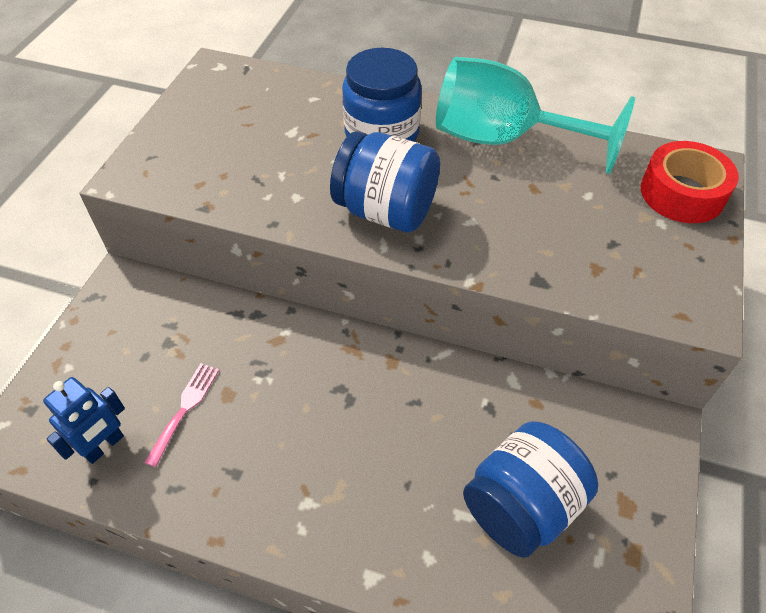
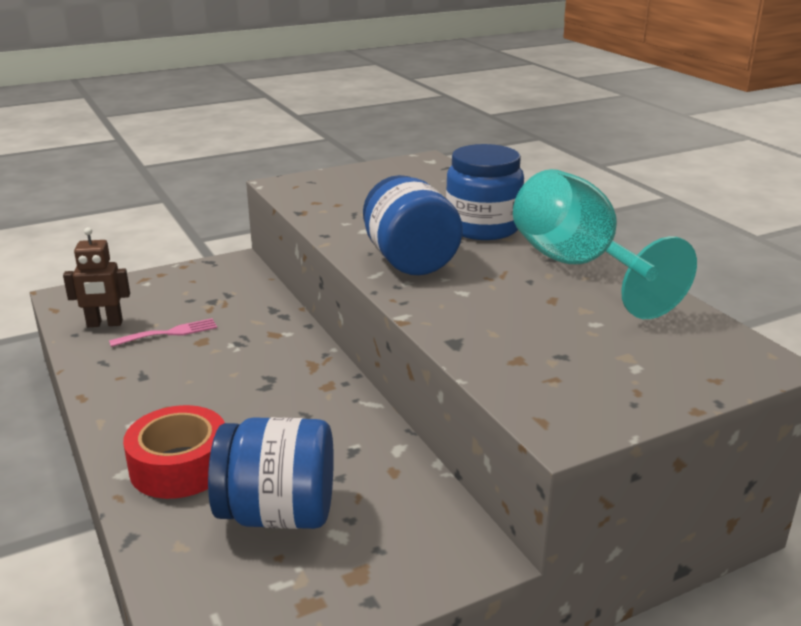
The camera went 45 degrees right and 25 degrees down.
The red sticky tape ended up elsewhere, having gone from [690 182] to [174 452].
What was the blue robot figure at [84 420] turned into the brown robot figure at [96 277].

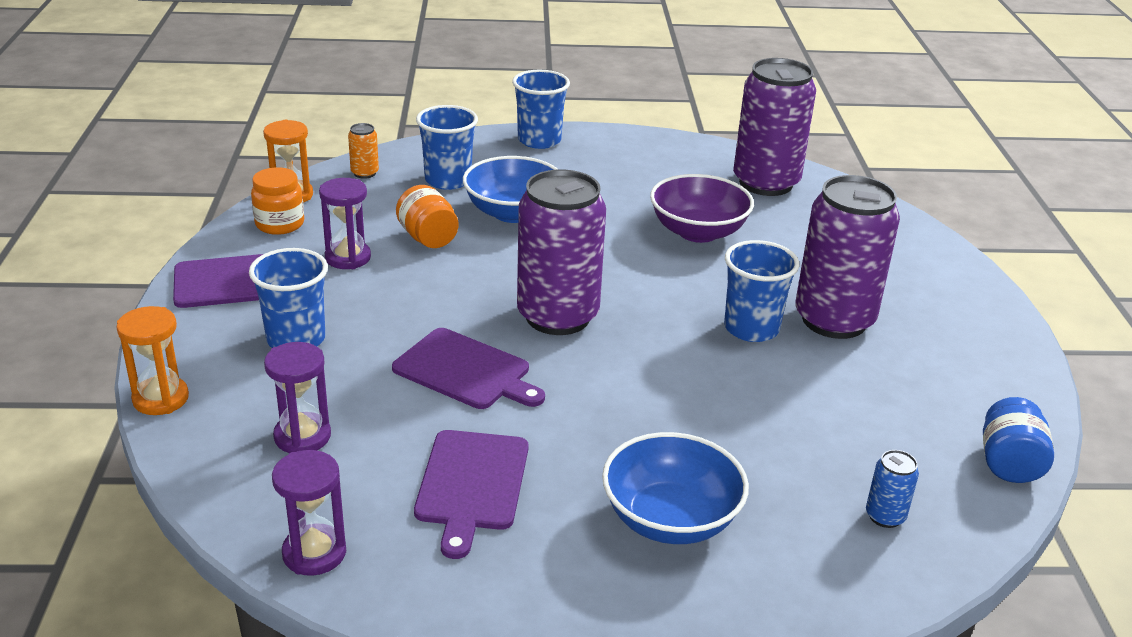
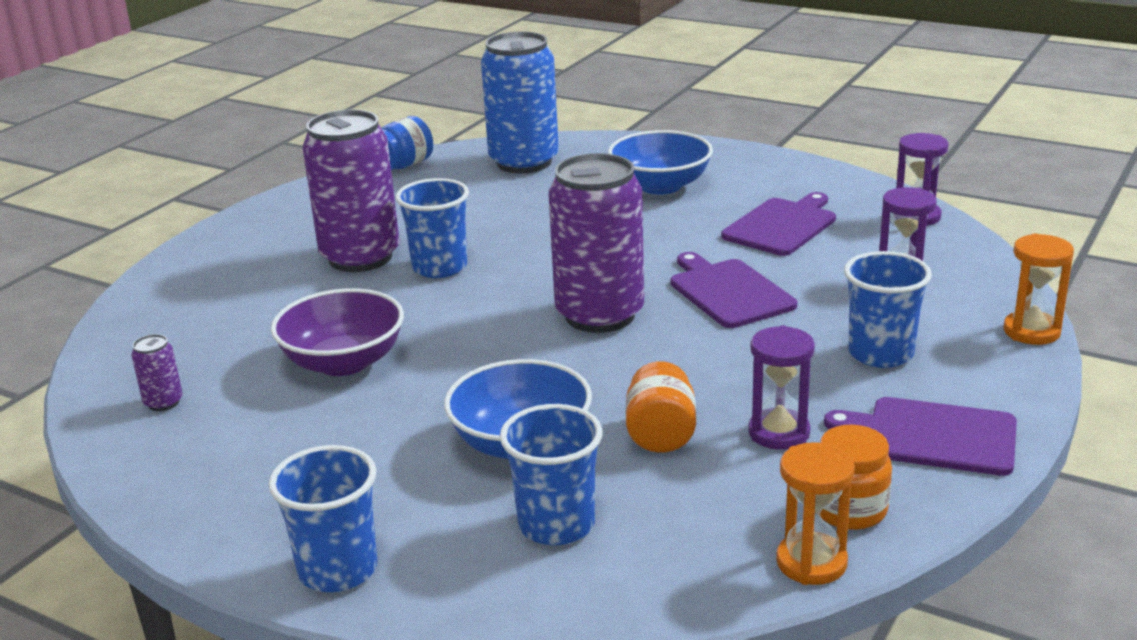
The camera went 145 degrees left and 5 degrees down.
The second view lost the orange-coloured tin at [363 151].
The size of the violet tin at [774 127] changed by a factor of 0.40.
The size of the blue tin at [892 489] changed by a factor of 2.47.

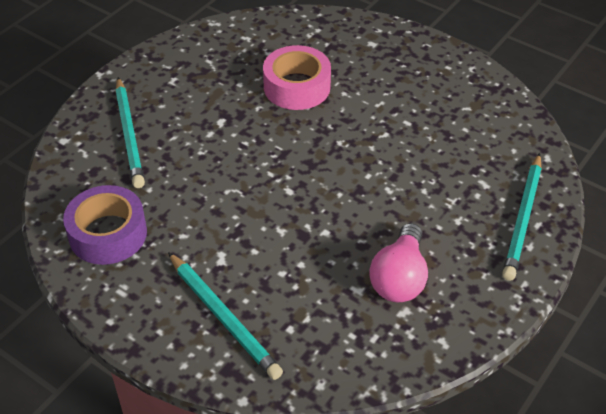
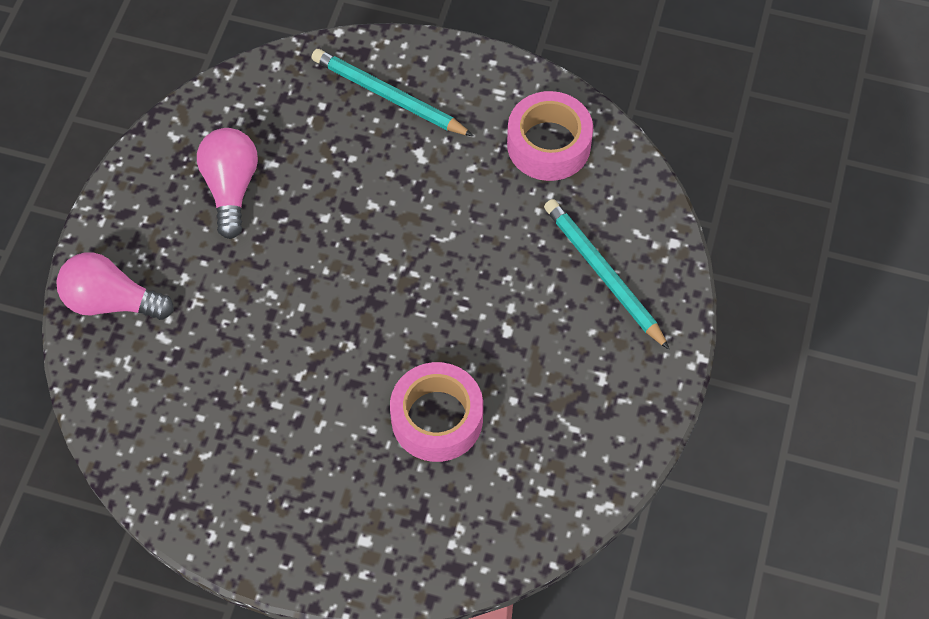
The camera went 160 degrees right and 15 degrees up.
Where the turquoise wooden pencil stood at [522 217], the rose-pink bulb came to stand at [115 286].
What was the violet sticky tape at [105 225] turned into the rose-pink sticky tape at [550 136].

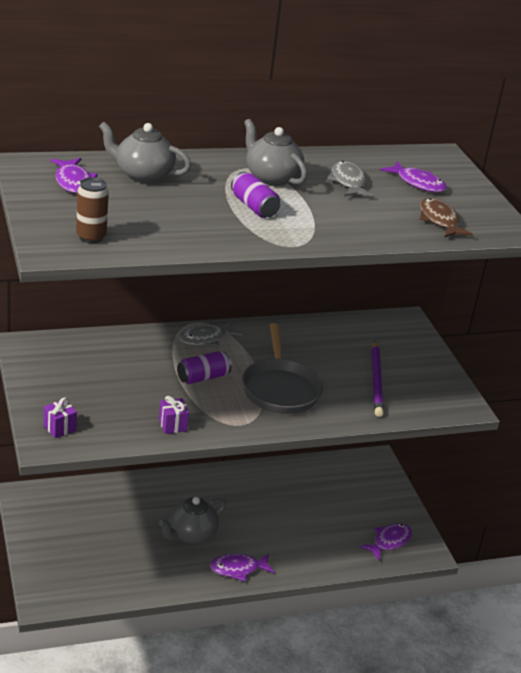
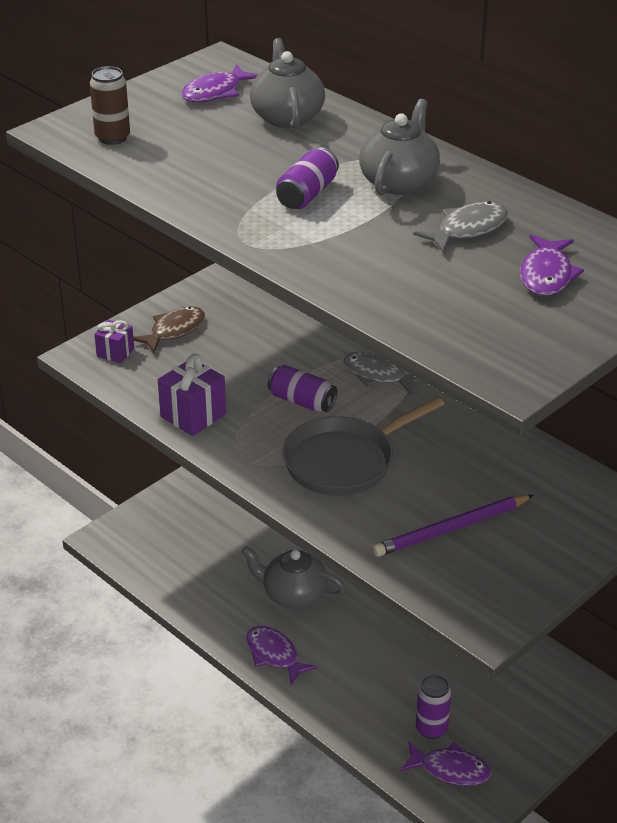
The camera went 65 degrees right and 5 degrees up.
The second view gained the violet tin at [433 707].
The brown fish figure ended up elsewhere, having gone from [446 218] to [169 329].
The size of the violet present at [174 415] changed by a factor of 1.61.

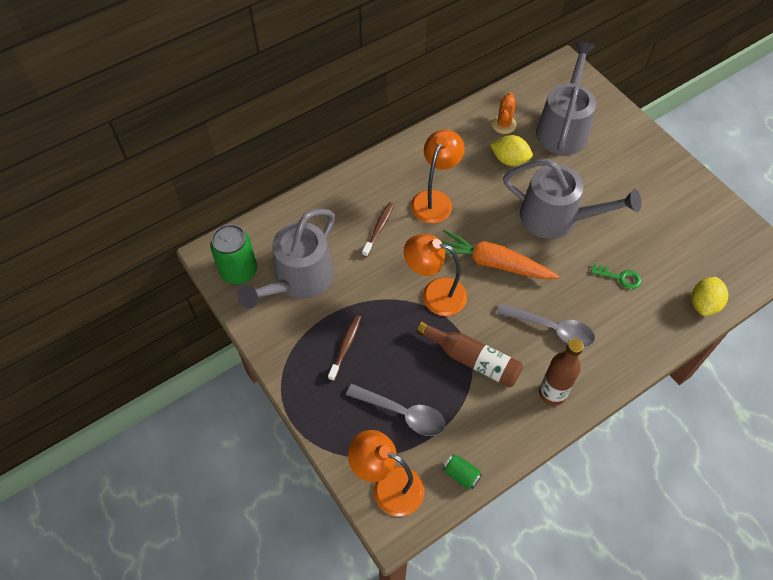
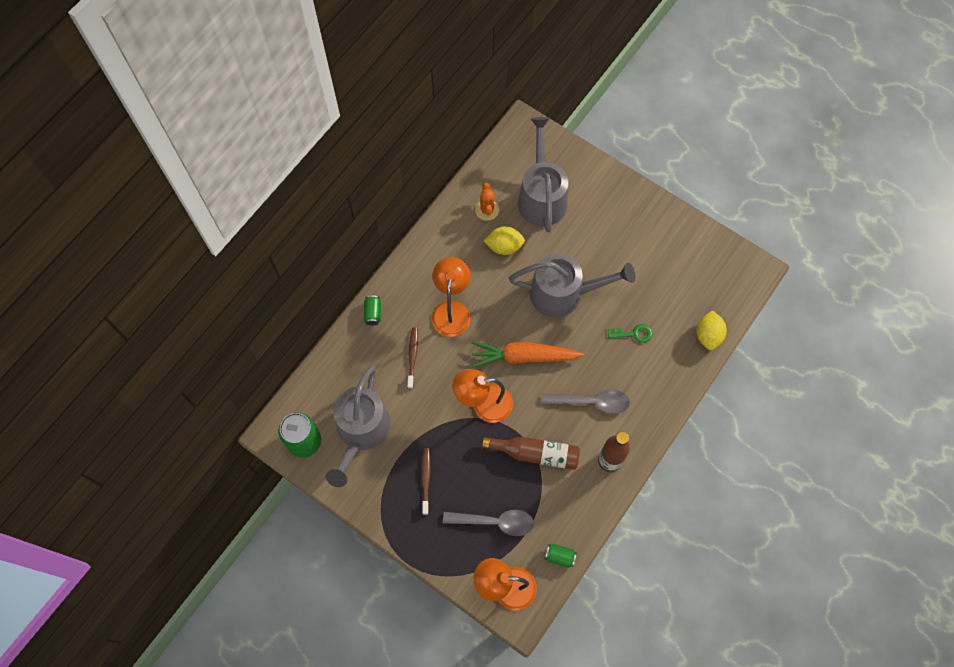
The camera went 20 degrees left and 10 degrees up.
The second view gained the leaf-green tin at [372 310].

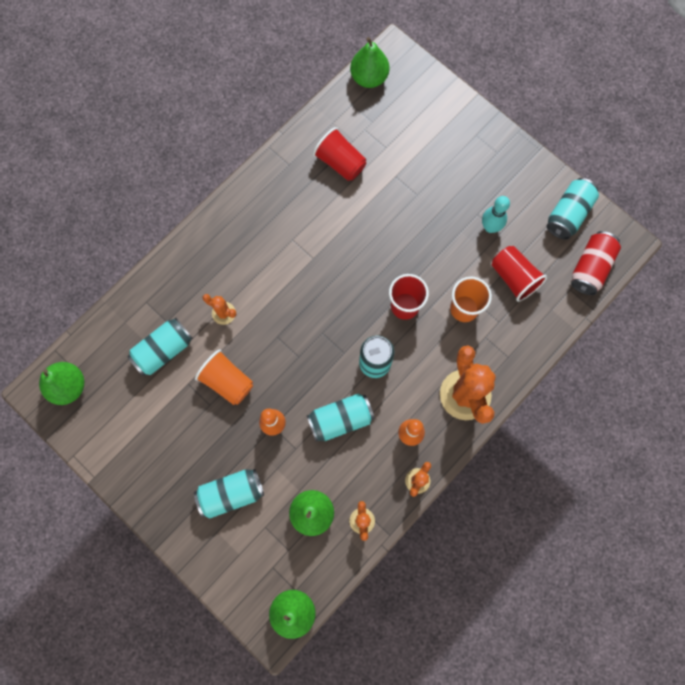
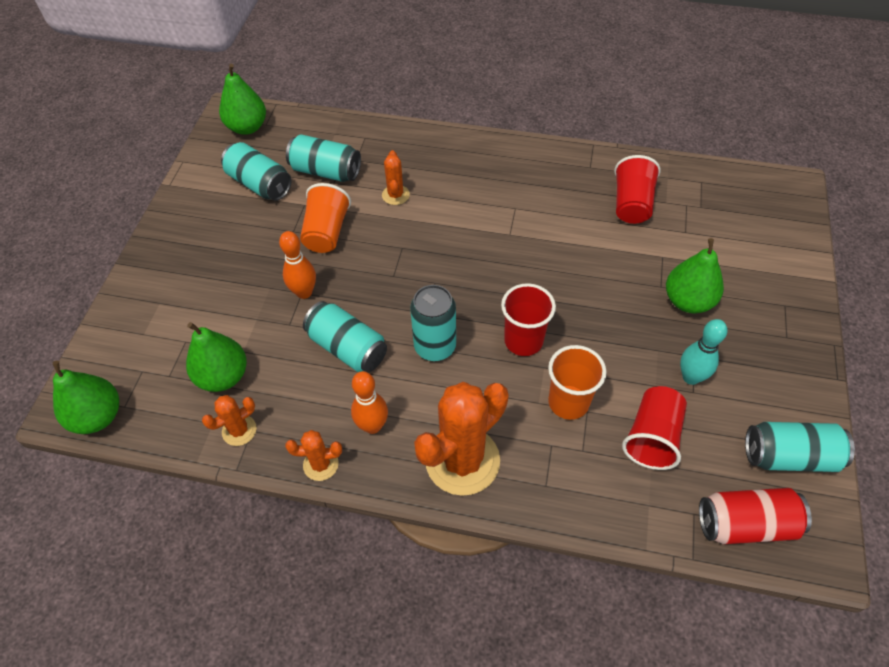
The camera went 60 degrees right and 20 degrees down.
The turquoise tin ended up elsewhere, having gone from [229 494] to [256 171].
The leaf-green pear fruit ended up elsewhere, having gone from [369 62] to [695 275].

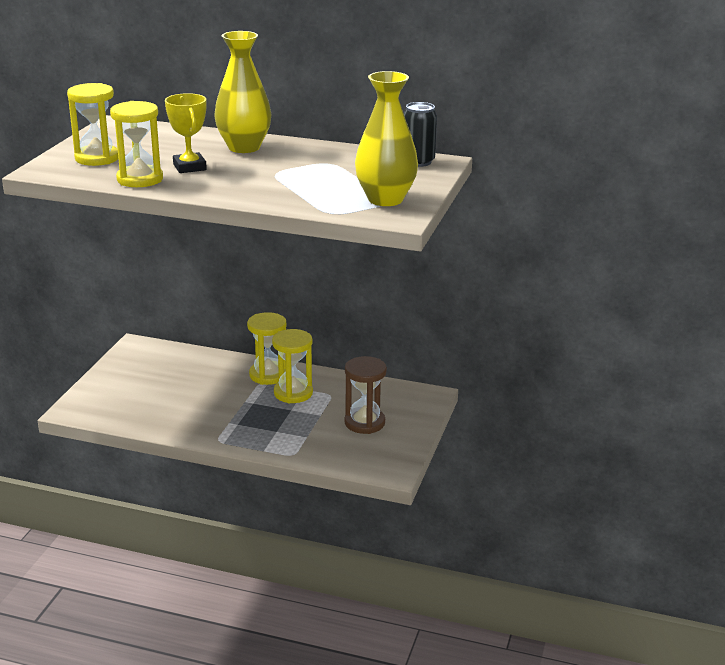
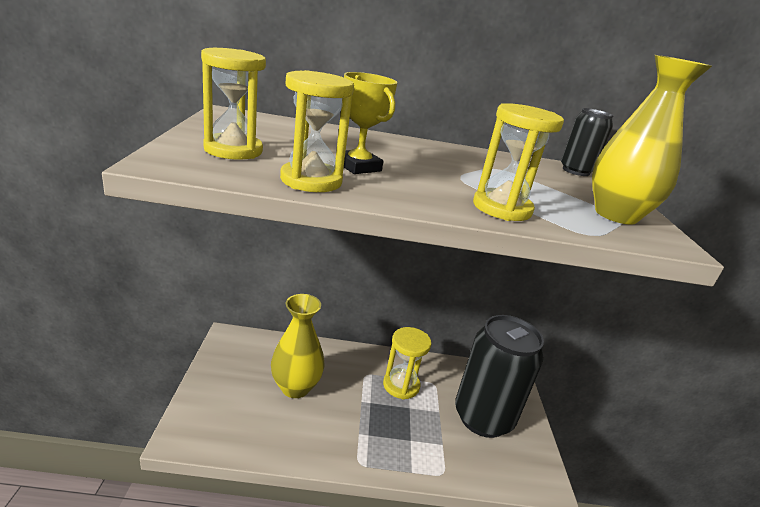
The camera went 20 degrees left and 0 degrees up.
The golden tall vase ended up elsewhere, having gone from [242 92] to [298 346].
The golden hourglass ended up elsewhere, having gone from [266 348] to [518 162].
Where the brown hourglass stood at [365 395], the black tin came to stand at [499 376].

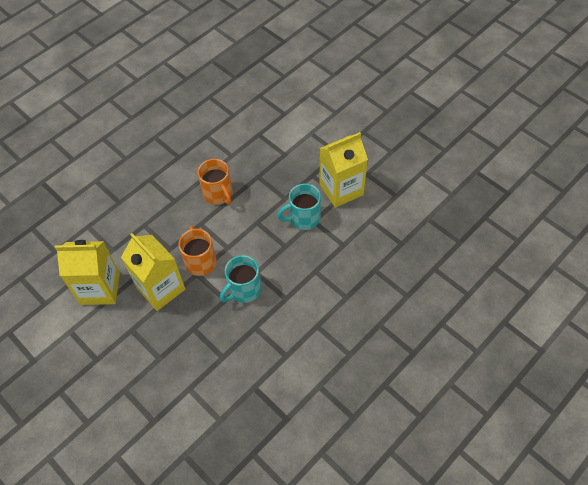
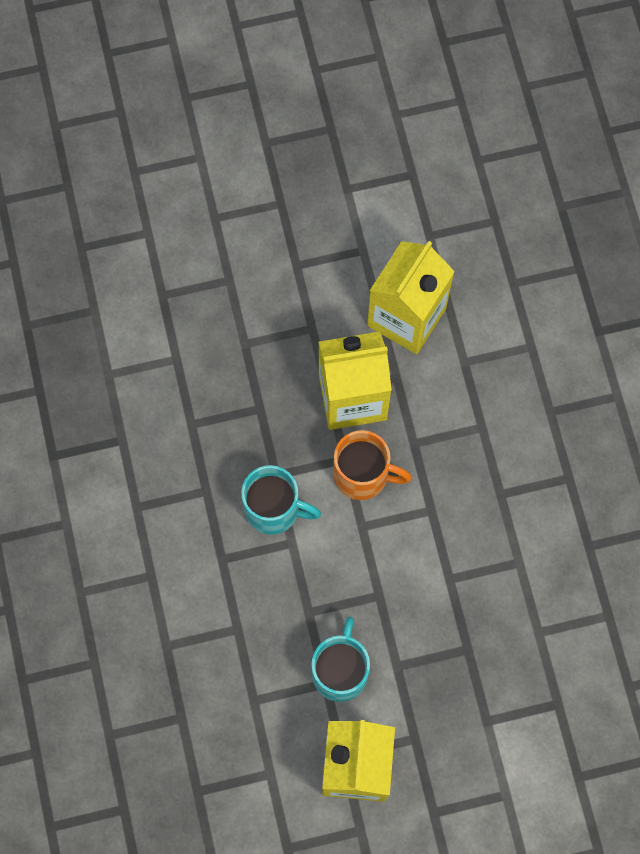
The camera went 120 degrees right and 15 degrees up.
The second view lost the orange-coloured coffee mug at [215 182].
The turquoise coffee mug at [240 279] ended up facing another way, 120 degrees clockwise from before.

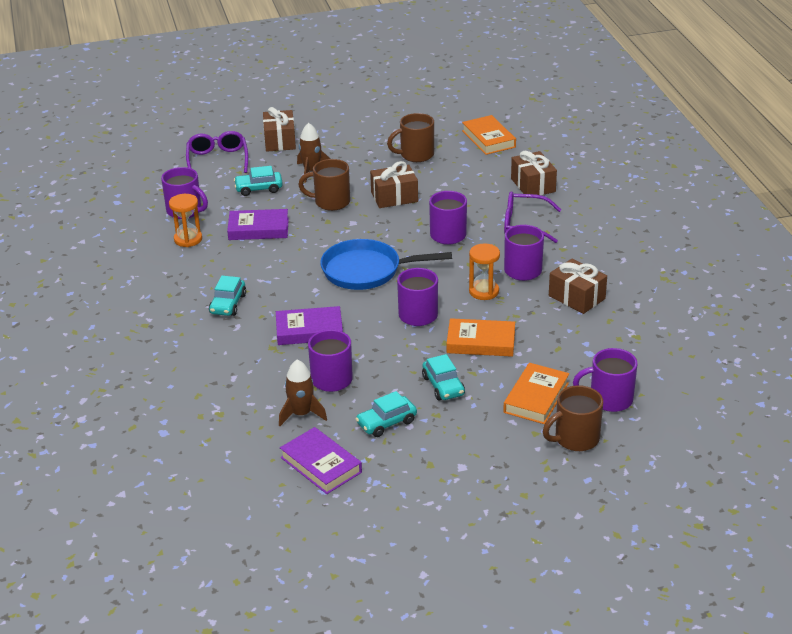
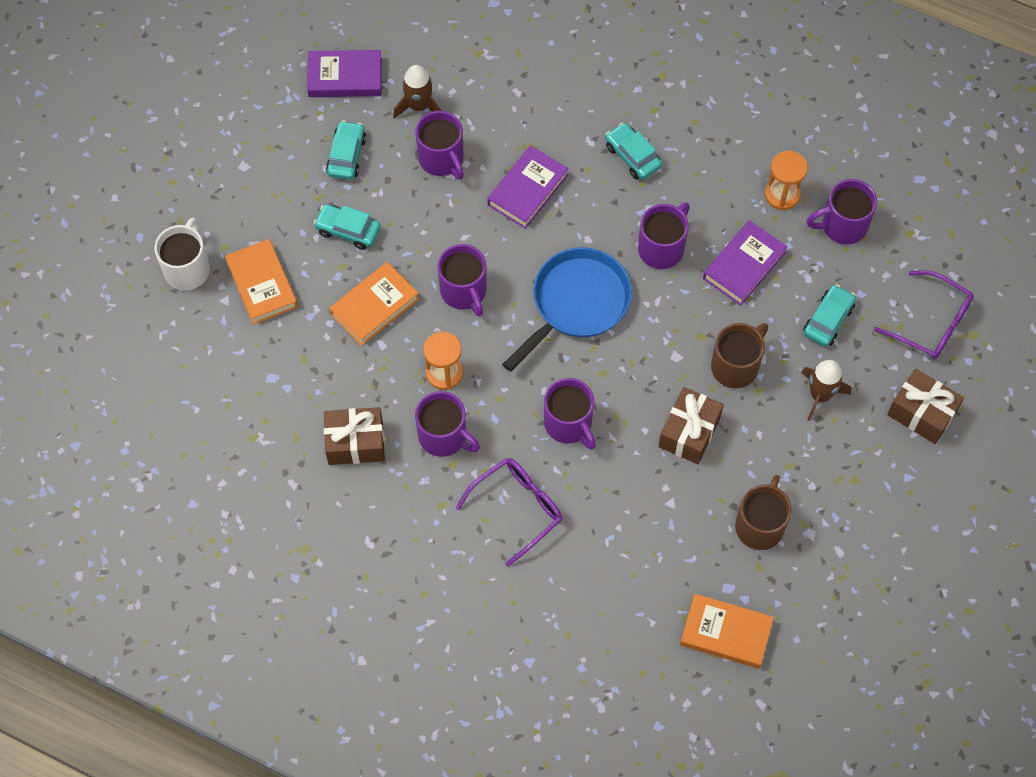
The camera went 130 degrees right and 30 degrees up.
The second view lost the brown present at [534 173].
The violet coffee mug ended up elsewhere, having gone from [605 380] to [664 235].
What was the brown coffee mug at [573 418] turned into the white coffee mug at [182 253].

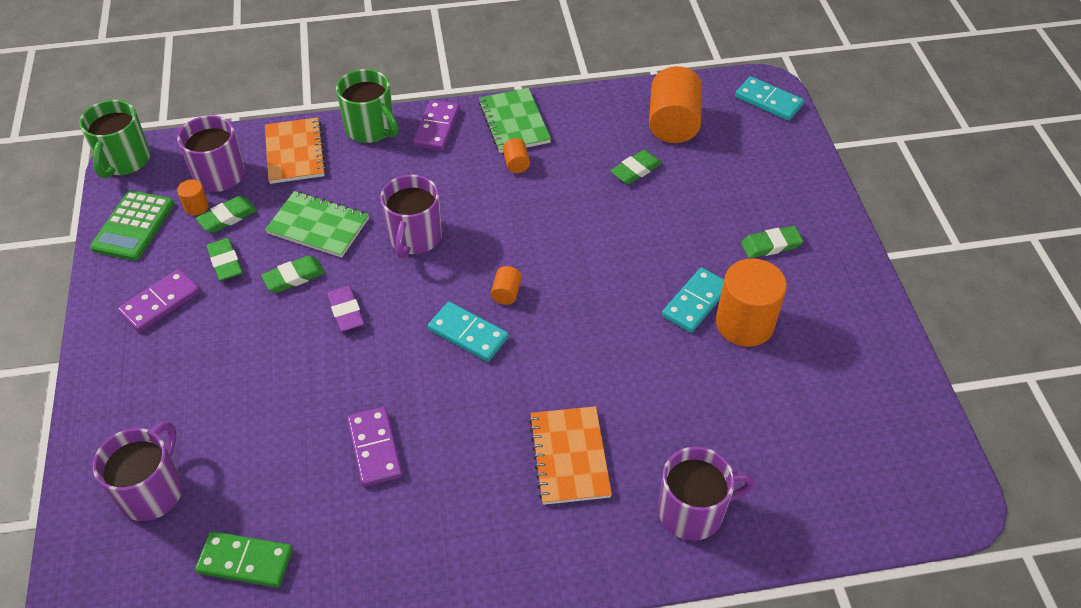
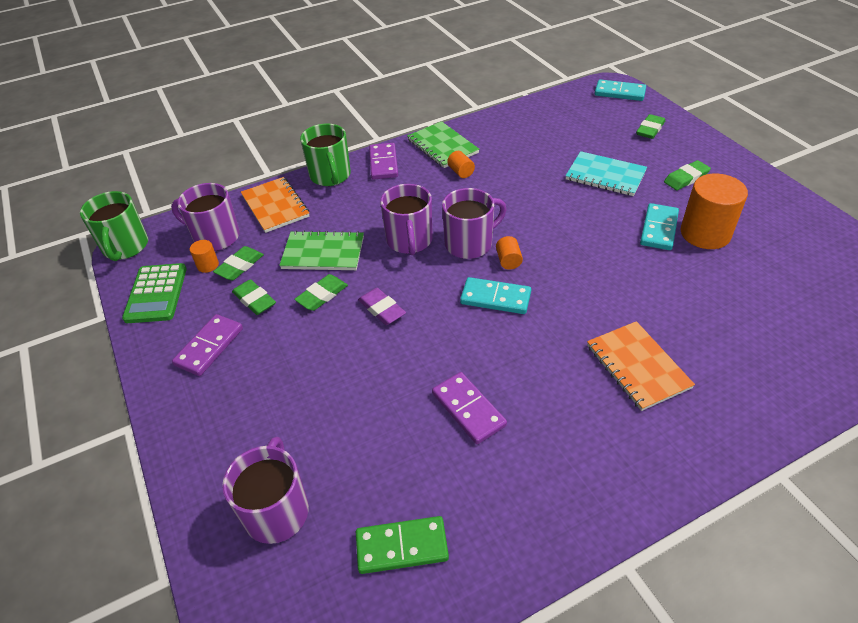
The camera went 15 degrees left and 5 degrees down.
The second view lost the orange-coloured cylinder shape at [675 104].
The second view gained the turquoise notebook at [606 173].
The leaf-green gum eraser ended up elsewhere, having gone from [636 167] to [650 126].
The violet coffee mug ended up elsewhere, having gone from [706 493] to [474 223].
The leaf-green coffee mug at [367 106] ended up facing another way, 45 degrees clockwise from before.

